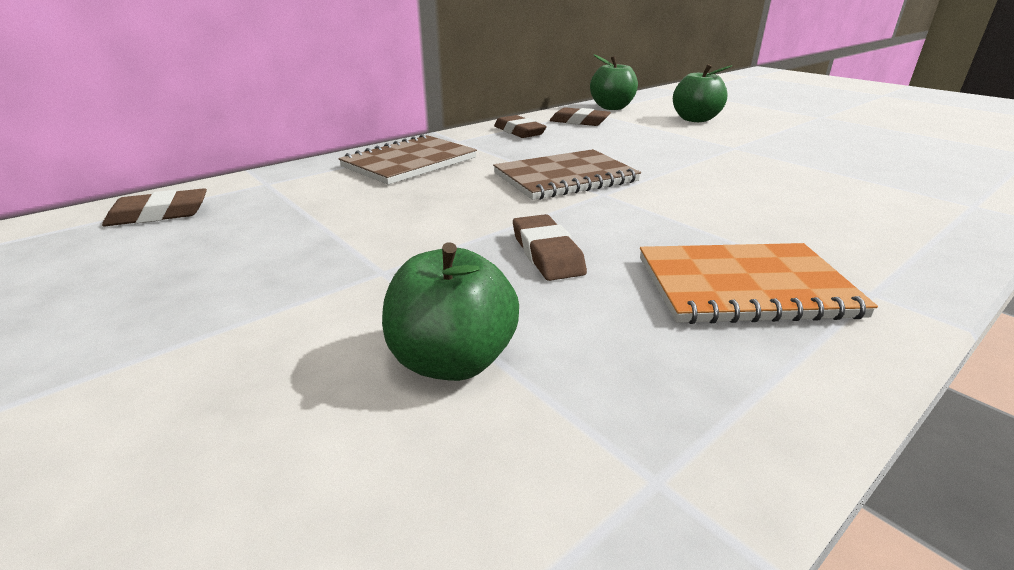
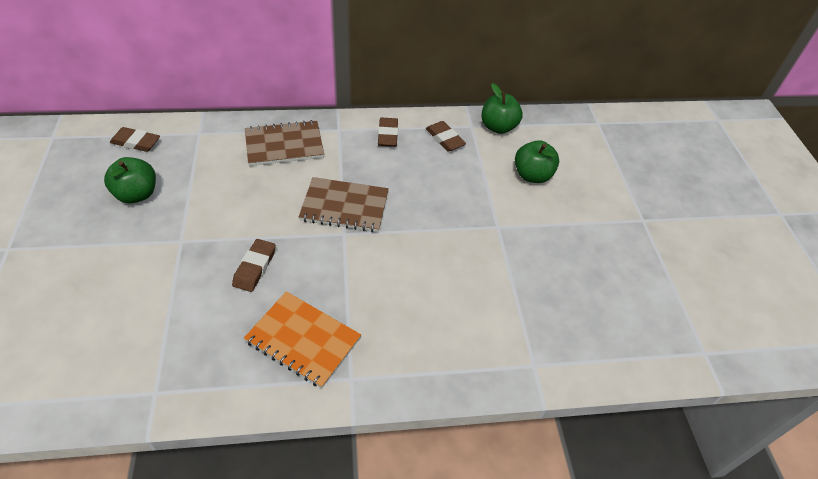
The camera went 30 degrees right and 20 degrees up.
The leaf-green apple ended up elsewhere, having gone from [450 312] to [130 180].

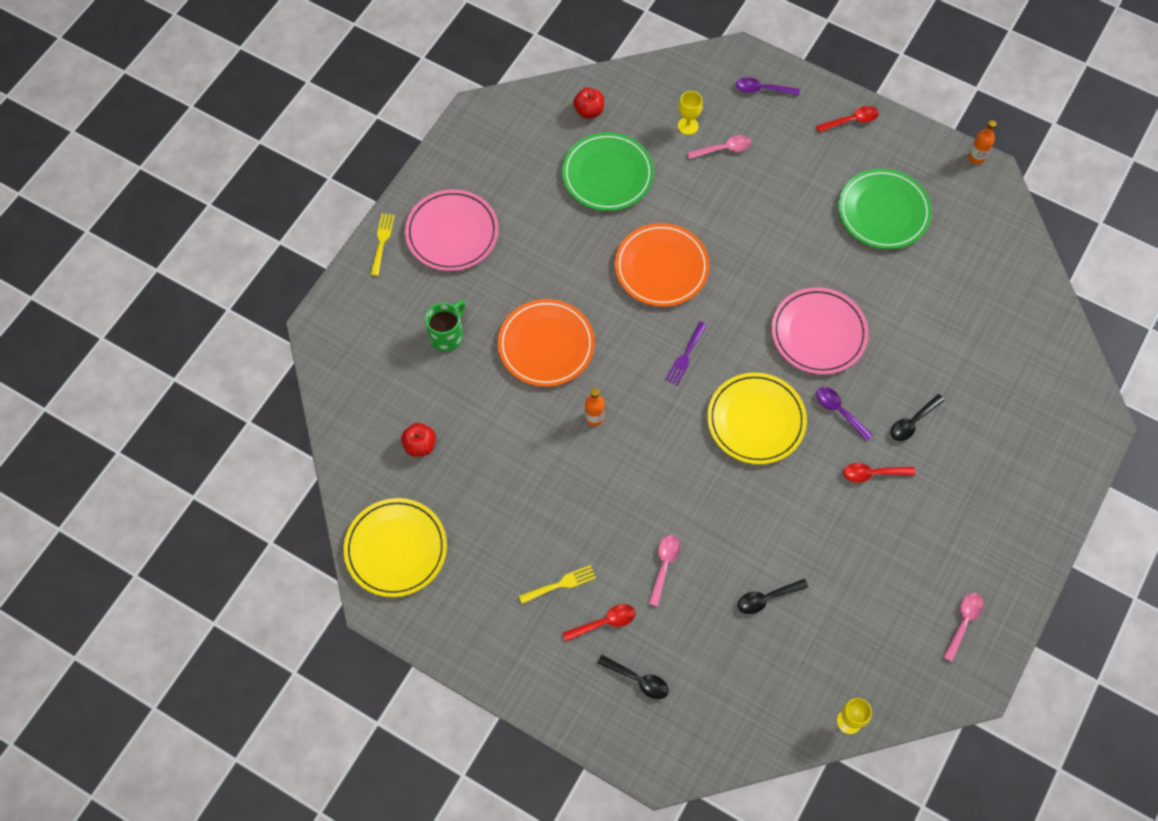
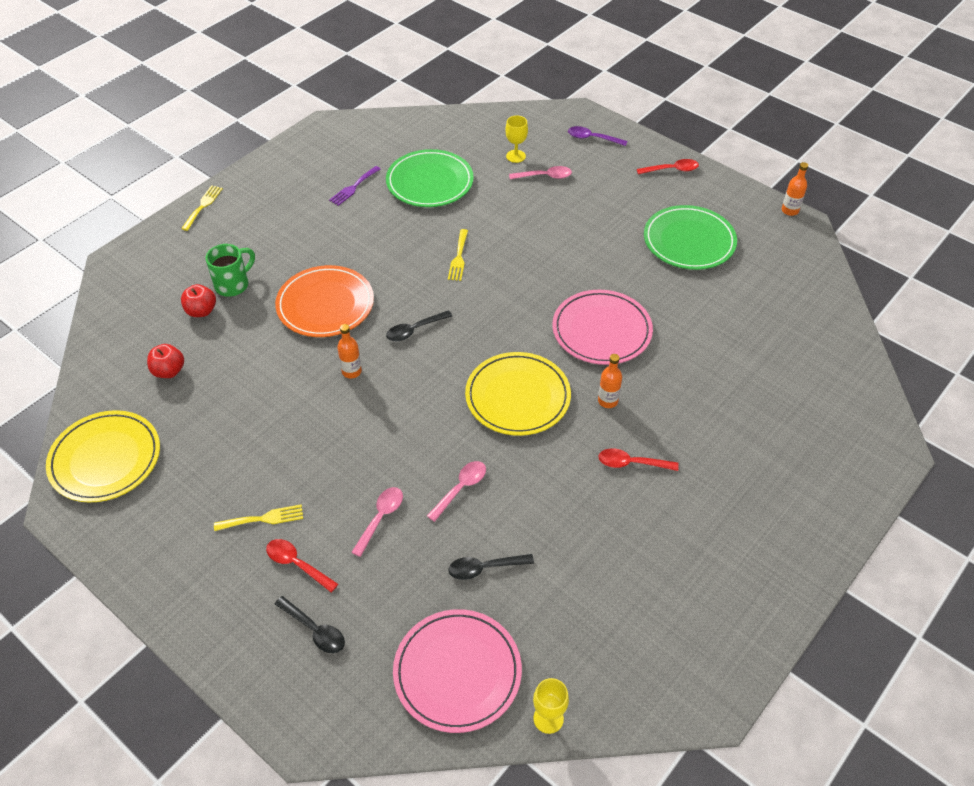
The camera went 10 degrees right and 15 degrees down.
The rose-pink plate ended up elsewhere, having gone from [452 230] to [457 671].
The red apple ended up elsewhere, having gone from [588 103] to [198 300].
The violet dinner fork ended up elsewhere, having gone from [686 354] to [355 186].
The black tablespoon ended up elsewhere, having gone from [917 417] to [419 325].
The rose-pink tablespoon ended up elsewhere, having gone from [963 627] to [456 491].
Where the orange-coloured plate stood at [662 265], the golden dinner fork came to stand at [458 255].
Where the violet tablespoon stood at [844 414], the orange-coloured drink bottle came to stand at [610 381].
The red tablespoon at [599 623] ended up facing another way, 135 degrees counterclockwise from before.

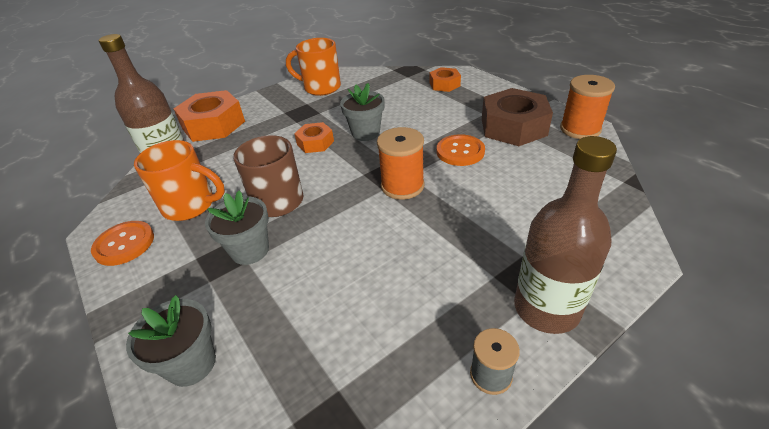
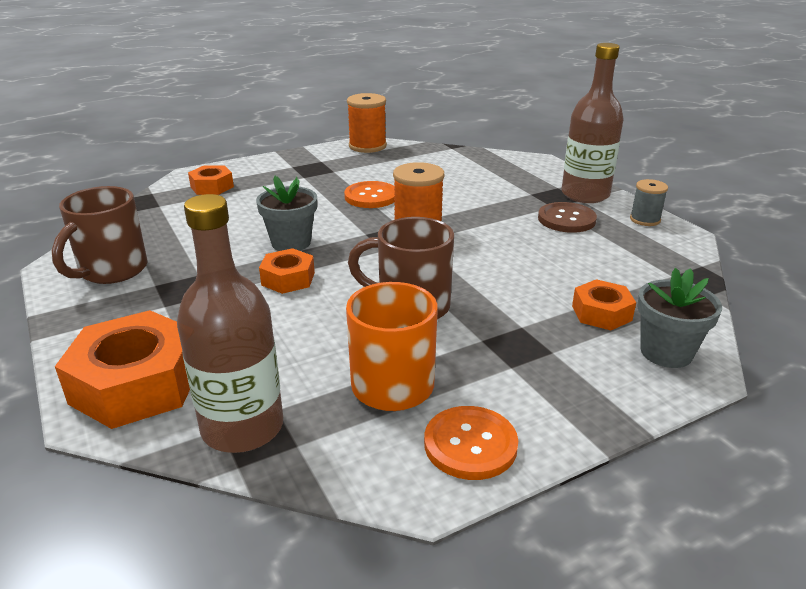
The camera went 85 degrees left and 10 degrees down.
The second view lost the ash-grey flower pot at [237 227].
The second view lost the brown nut at [517 117].
The second view gained the brown shirt button at [567 217].
The second view gained the orange-coloured nut at [604 304].
What was the orange-coloured coffee mug at [313 67] turned into the brown coffee mug at [100 235].

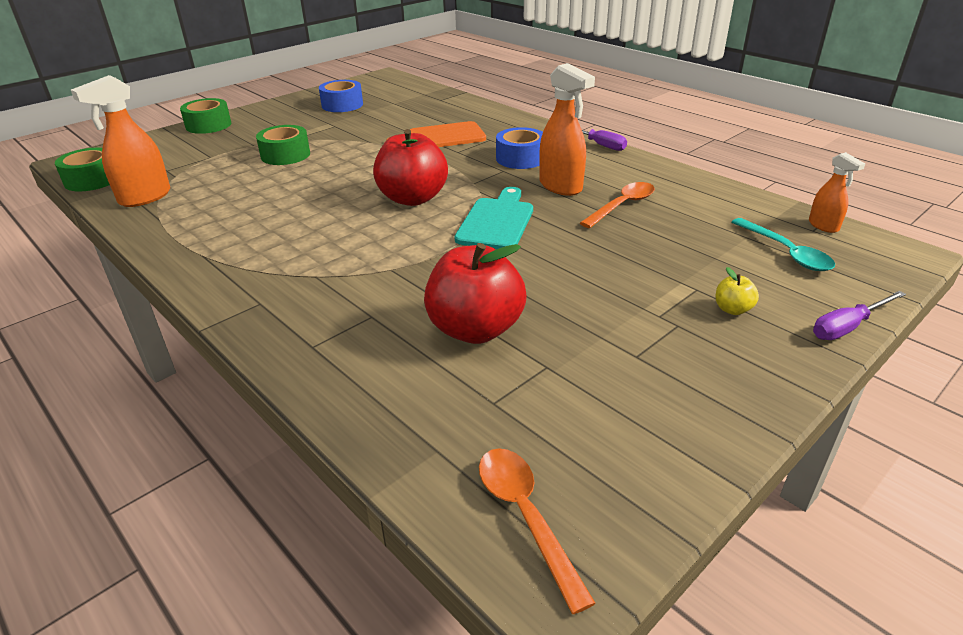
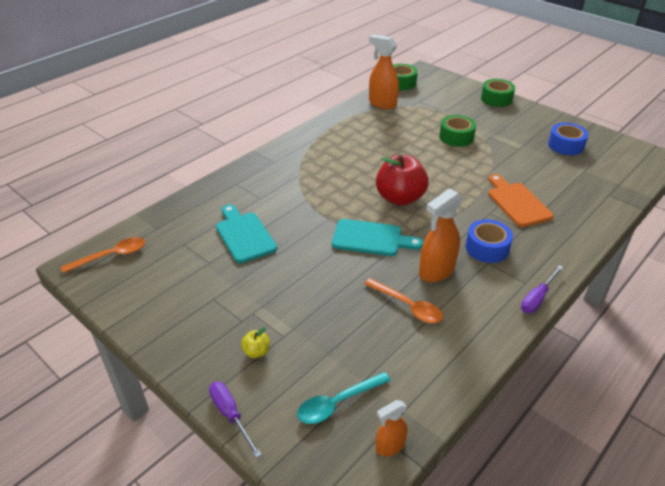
The camera went 85 degrees right and 5 degrees up.
Where the red apple stood at [475 293], the turquoise cutting board came to stand at [246 233].

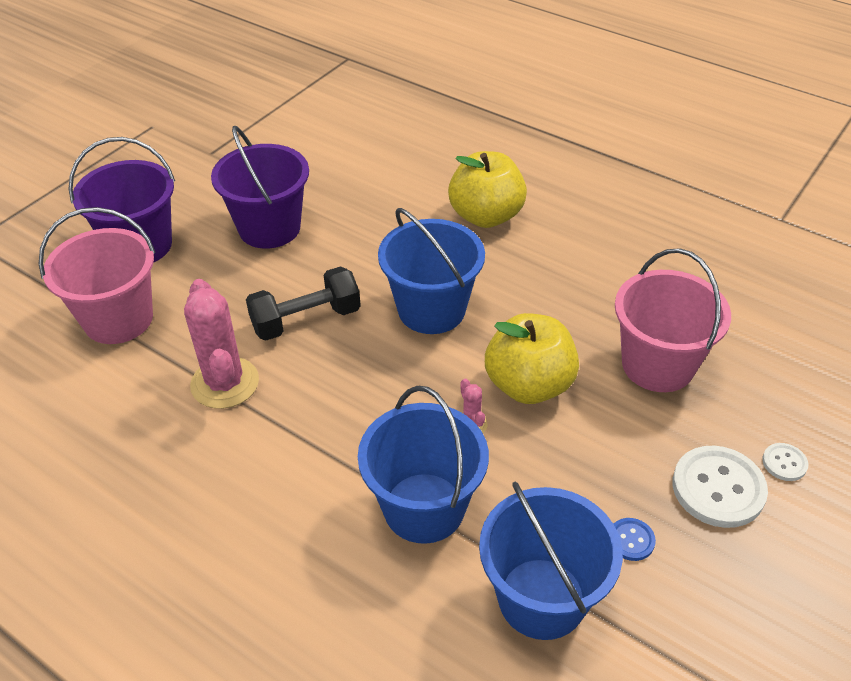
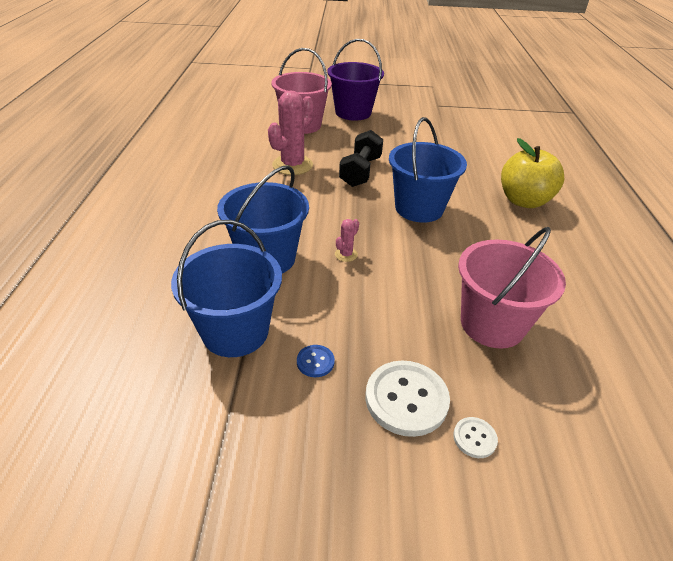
The camera went 55 degrees right and 5 degrees down.
The second view lost the violet sand bucket at [260 187].
The second view lost the golden apple at [532 358].
The black hand weight at [303 303] ended up facing another way, 75 degrees clockwise from before.

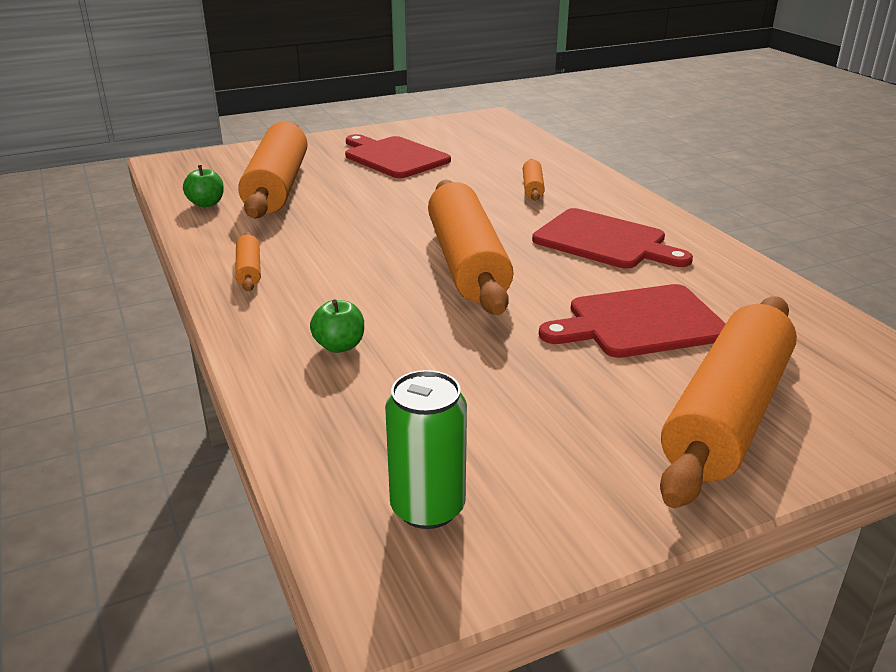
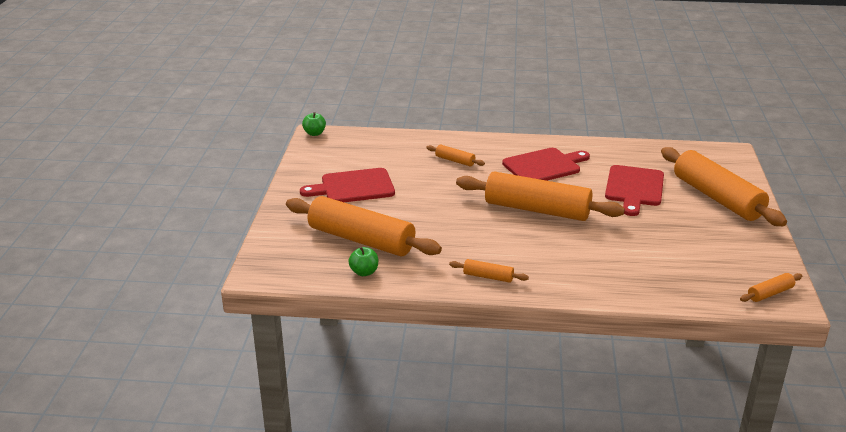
The camera went 60 degrees left and 0 degrees up.
The second view lost the leaf-green tin at [426 449].
The second view gained the orange-coloured pastry roller at [771 287].
The leaf-green apple ended up elsewhere, having gone from [337 326] to [314 124].

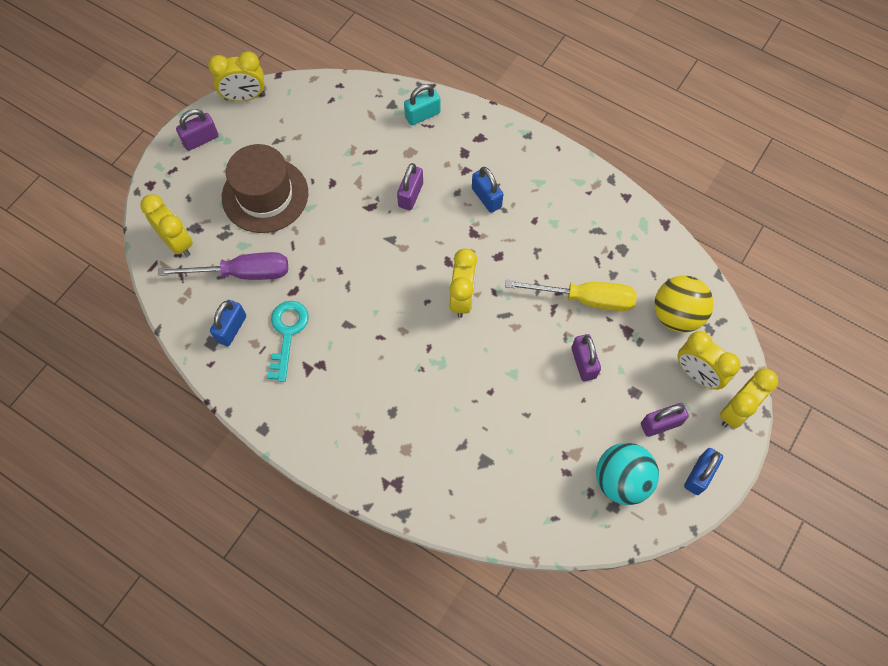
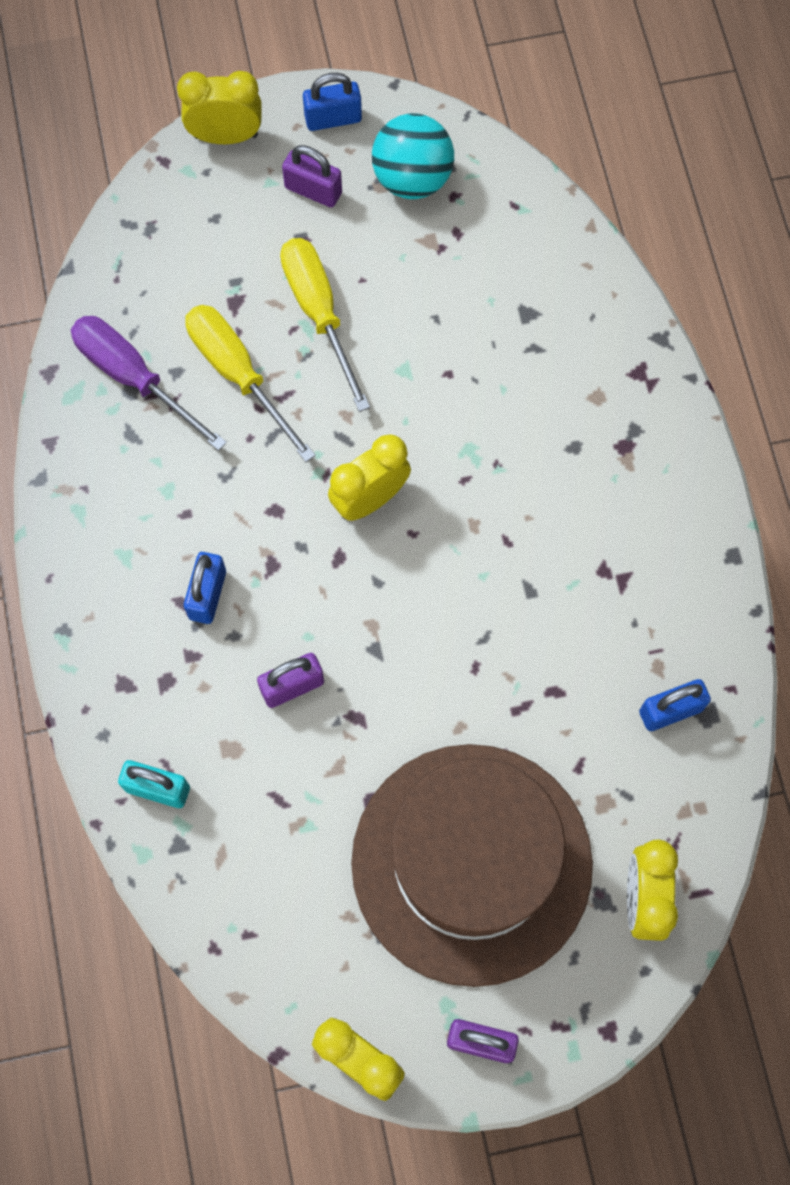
The camera went 135 degrees left and 5 degrees up.
The second view lost the turquoise latchkey at [288 341].
The second view lost the golden play ball at [683 304].
The second view lost the golden clock at [709 360].
The violet hand screwdriver ended up elsewhere, having gone from [223 266] to [149 383].
Where the violet padlock stood at [586 357], the golden hand screwdriver came to stand at [325 325].
The size of the brown tall hat at [265 188] changed by a factor of 1.57.

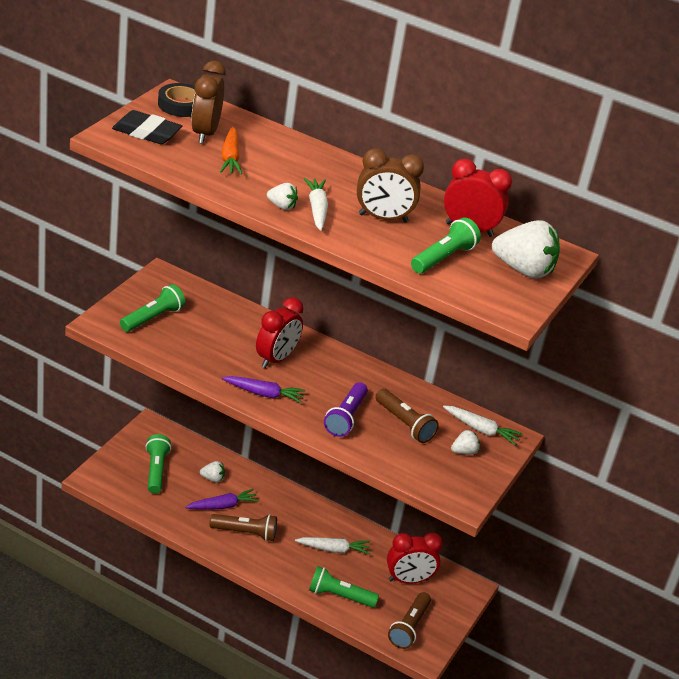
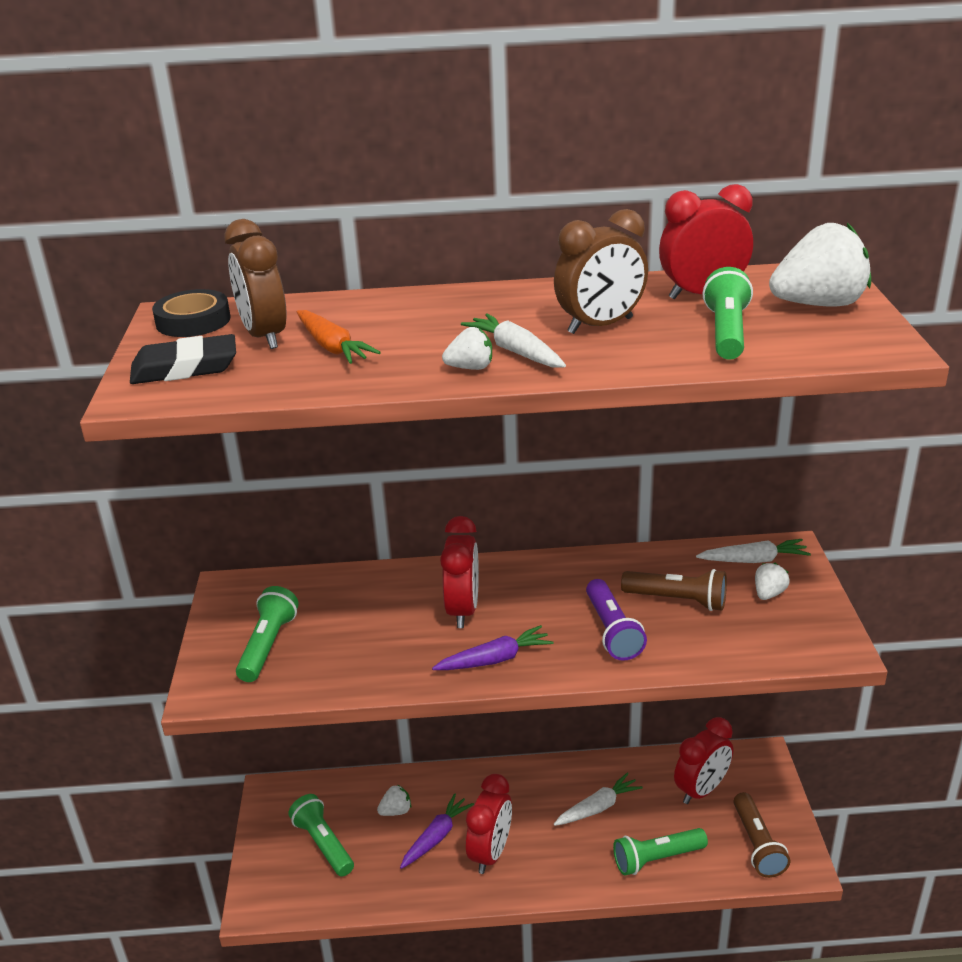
The camera went 25 degrees left and 5 degrees down.
Where the brown torch stood at [243 527], the red clock came to stand at [489 824].

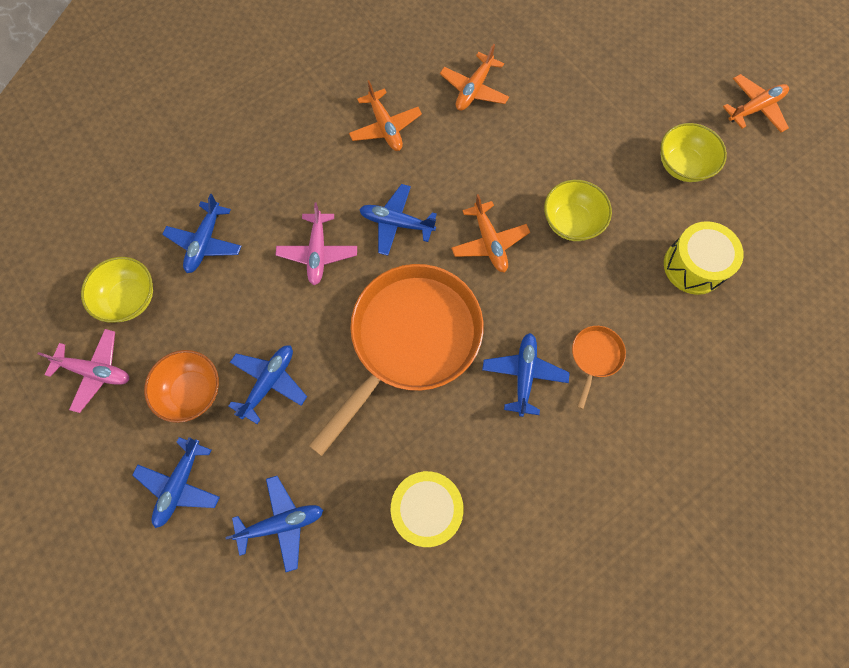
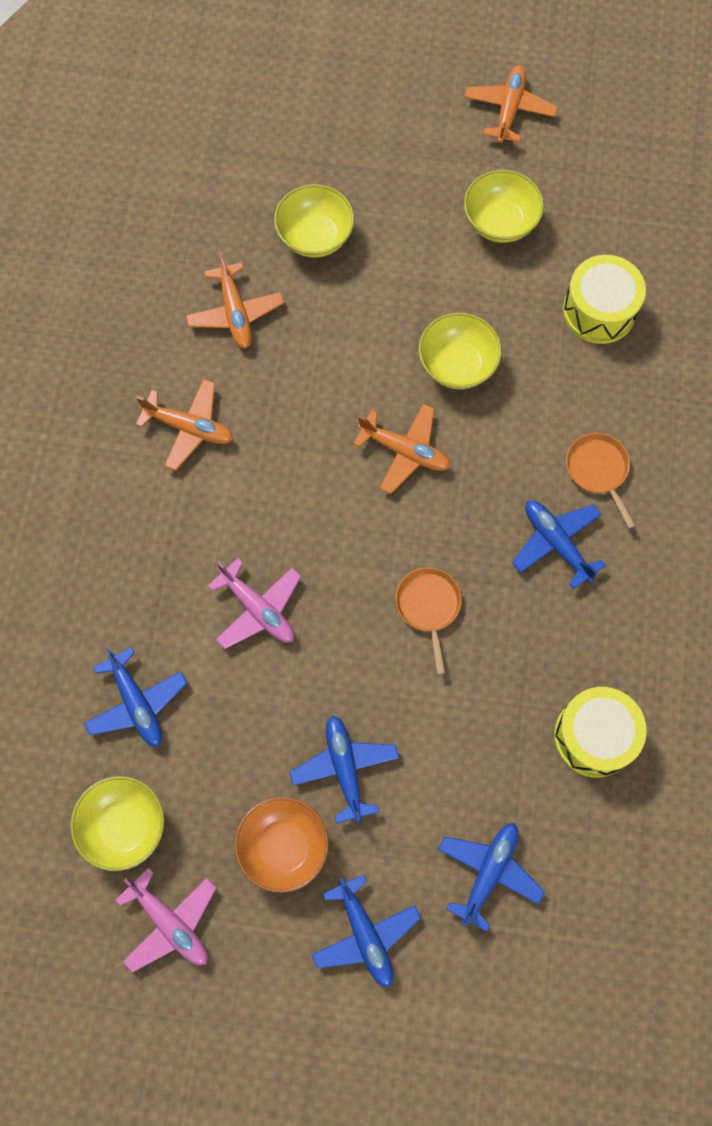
The camera went 45 degrees left and 0 degrees up.
The second view lost the blue toy plane at [398 220].
The second view gained the golden deep dish at [314 221].
The rose-pink toy plane at [83 371] ended up facing another way, 75 degrees clockwise from before.
The size of the orange-coloured pan at [396 360] changed by a factor of 0.41.

